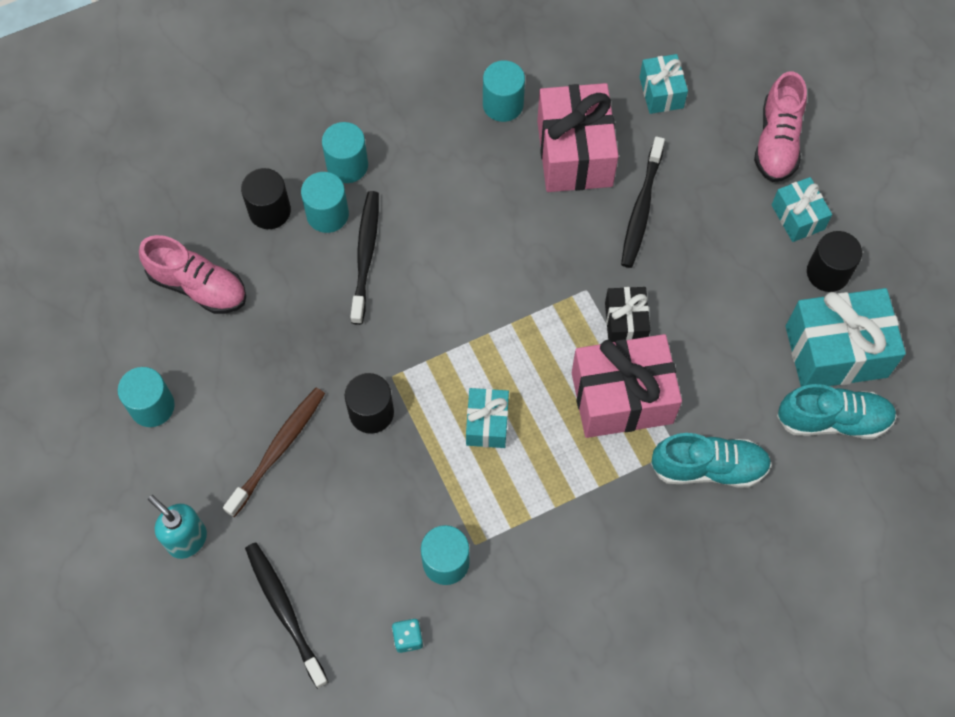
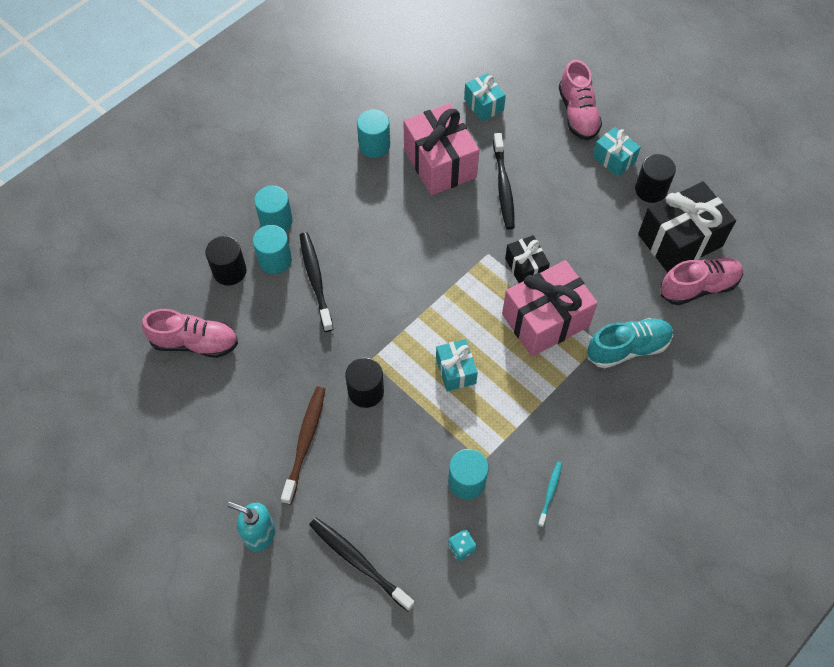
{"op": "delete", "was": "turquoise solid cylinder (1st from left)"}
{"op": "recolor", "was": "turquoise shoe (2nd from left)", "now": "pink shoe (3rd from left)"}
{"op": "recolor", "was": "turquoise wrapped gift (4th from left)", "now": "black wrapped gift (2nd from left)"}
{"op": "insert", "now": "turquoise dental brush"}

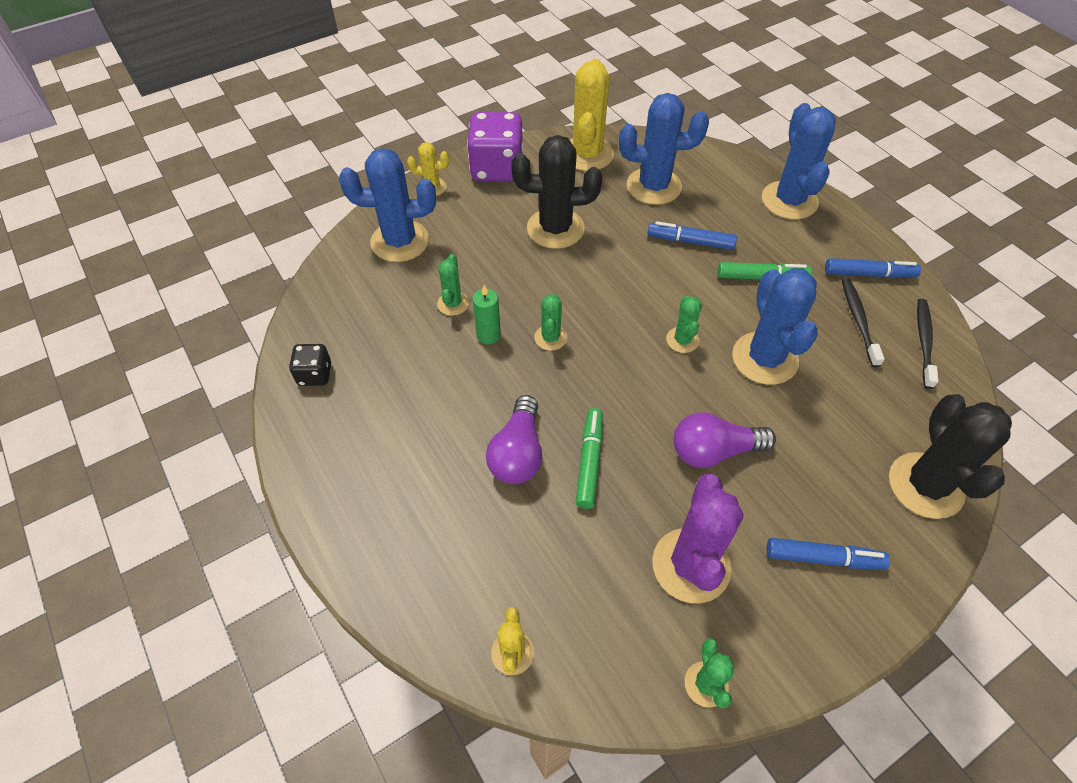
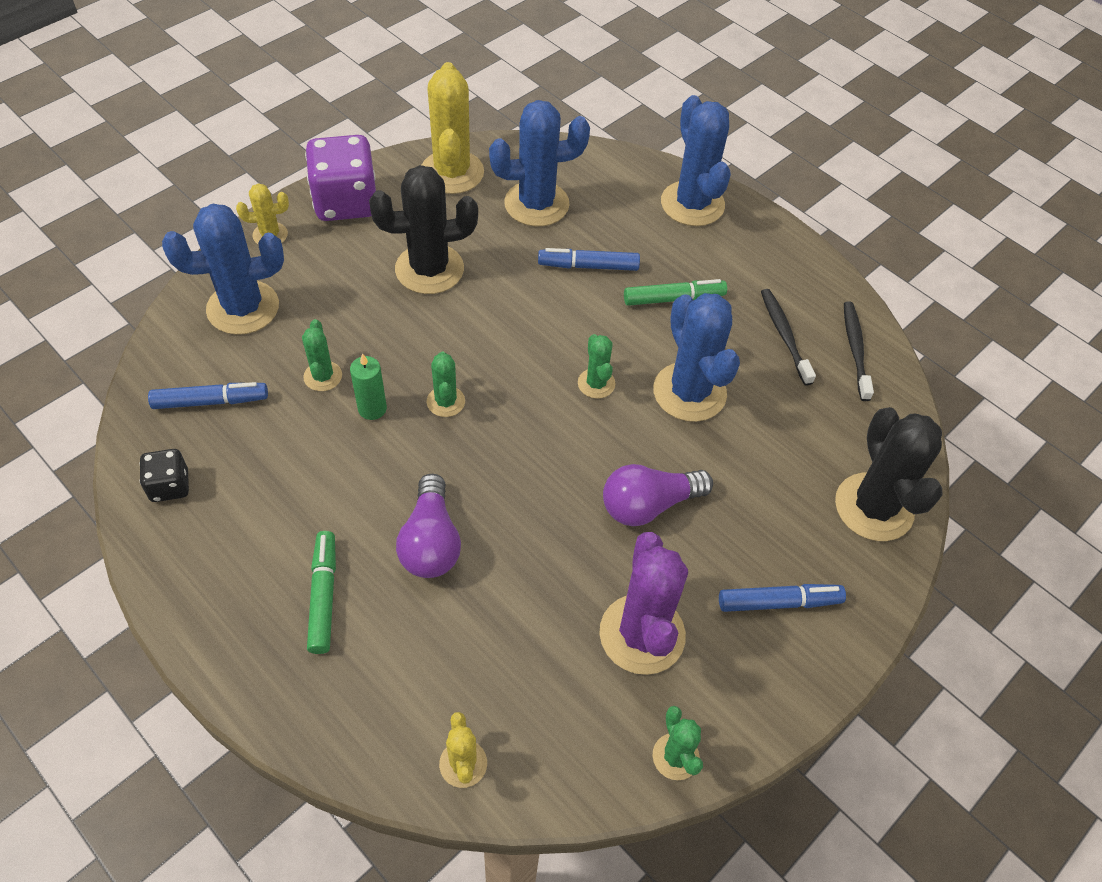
{"op": "move", "was": "green marker pen (1st from left)"}
{"op": "move", "was": "cobalt marker pen (3rd from left in the first image)", "now": "cobalt marker pen (1st from left)"}

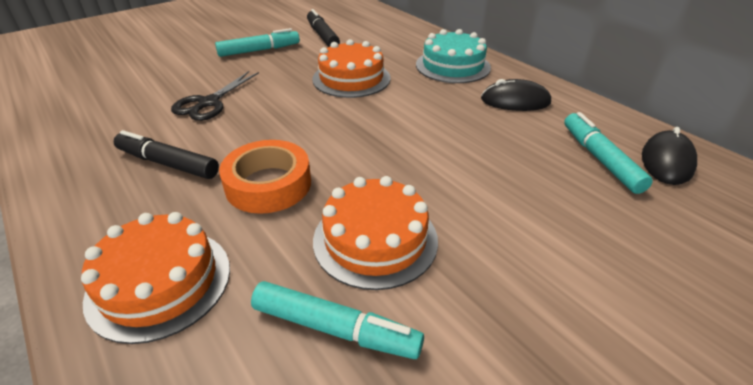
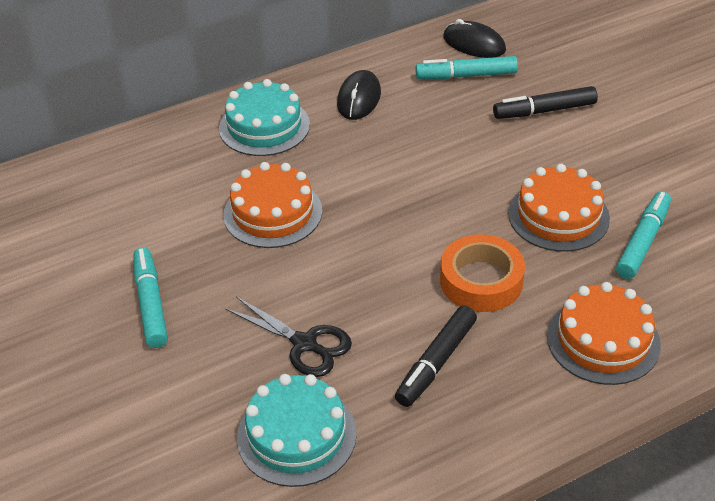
{"op": "move", "was": "black marker pen (2nd from left)"}
{"op": "insert", "now": "turquoise cake (2nd from left)"}

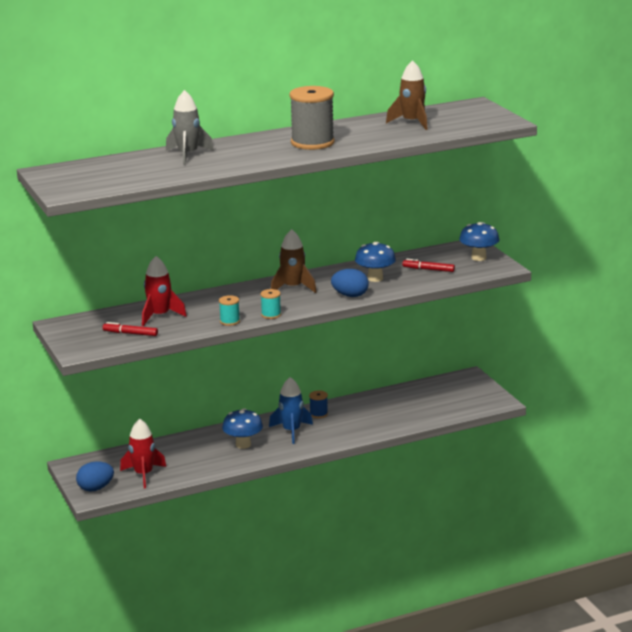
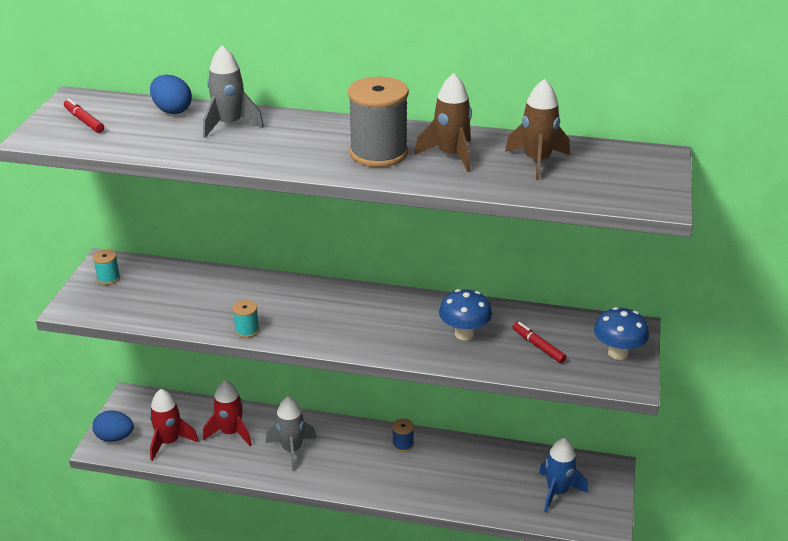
{"op": "move", "was": "crimson marker pen (1st from left)"}
{"op": "move", "was": "crimson rocket (2nd from left)"}
{"op": "replace", "was": "cobalt fungus (1st from left)", "now": "grey rocket (2nd from left)"}
{"op": "move", "was": "turquoise bobbin (2nd from left in the first image)", "now": "turquoise bobbin (1st from left)"}
{"op": "move", "was": "cobalt rocket"}
{"op": "move", "was": "brown rocket (1st from left)"}
{"op": "move", "was": "cobalt egg shape (2nd from left)"}

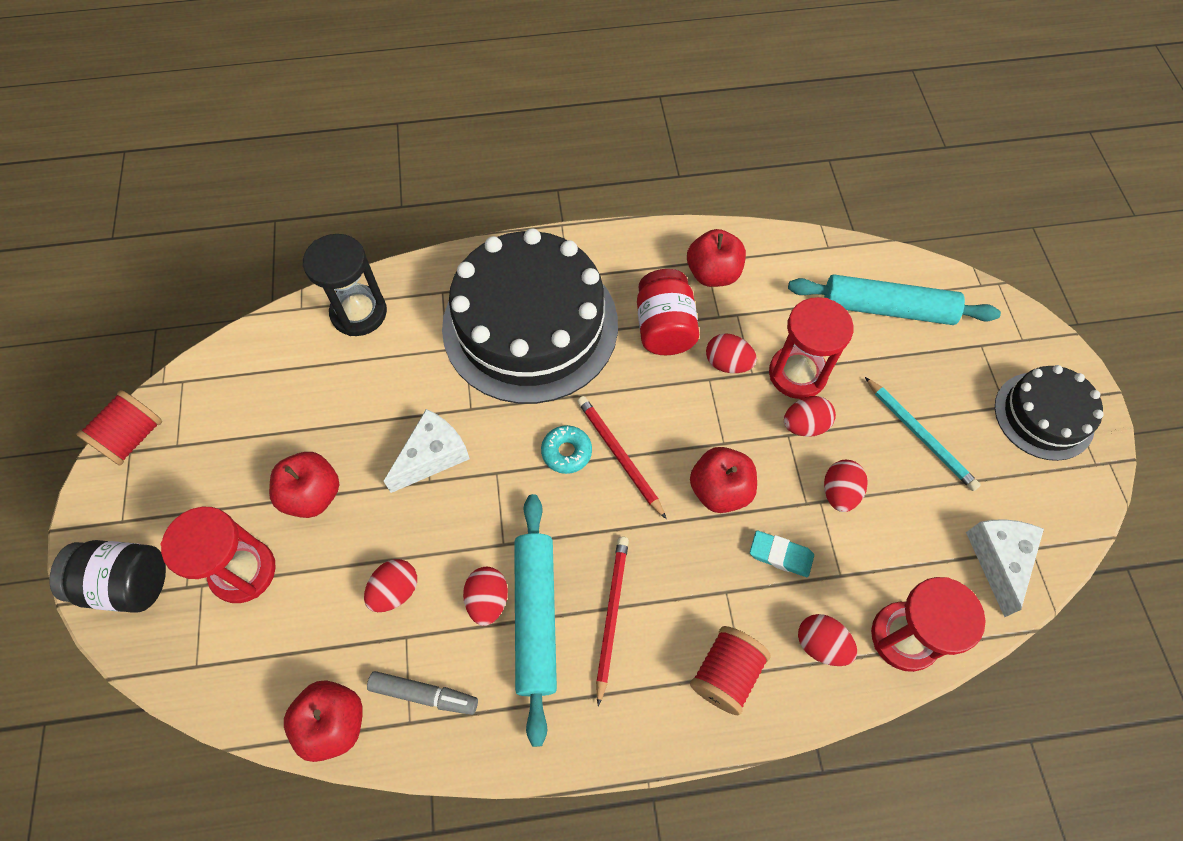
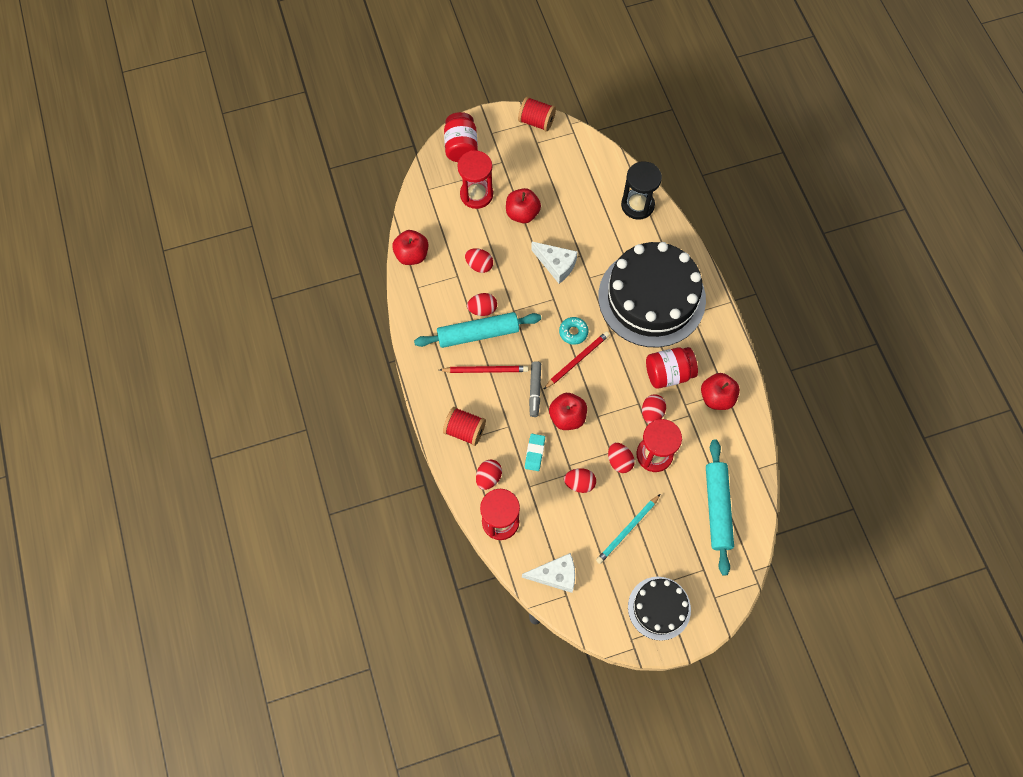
{"op": "recolor", "was": "black jam jar", "now": "crimson jam jar (1st from left)"}
{"op": "move", "was": "grey marker pen"}

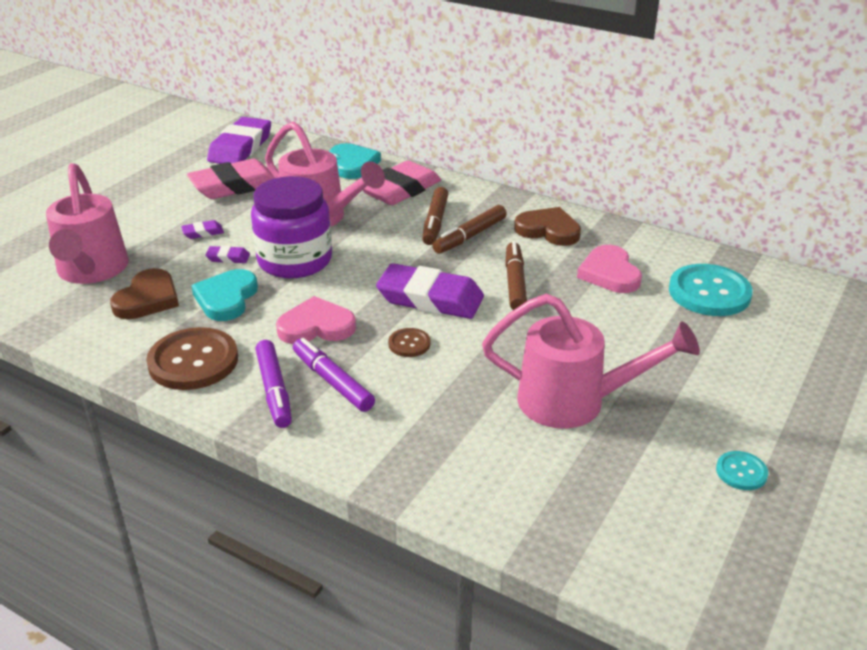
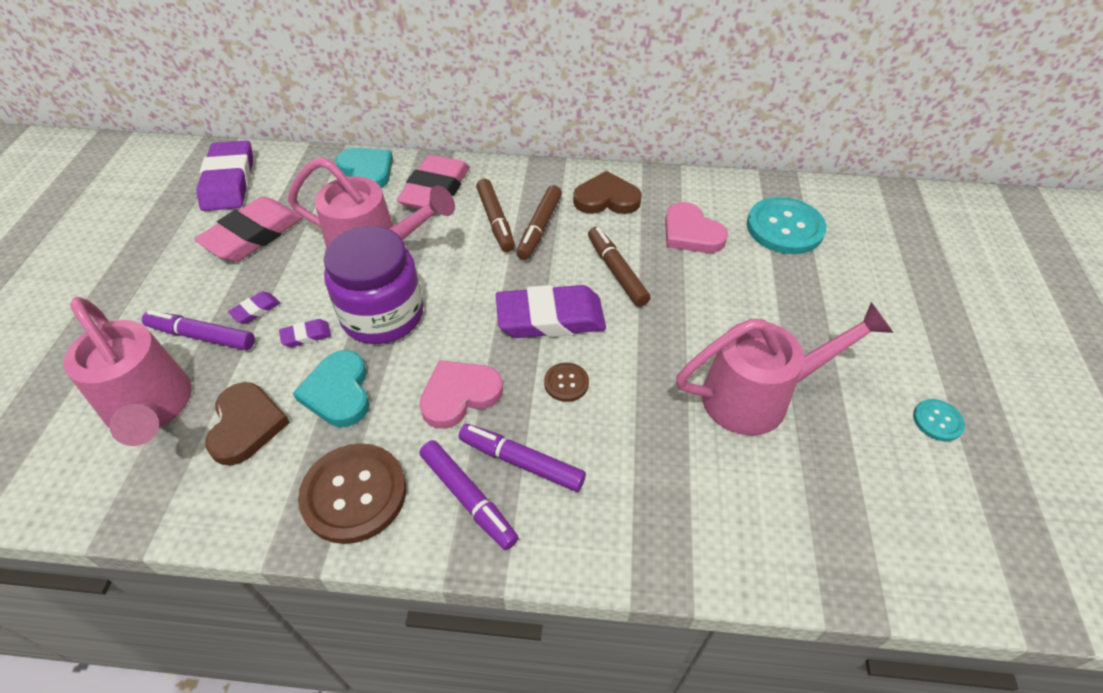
{"op": "insert", "now": "purple marker pen (1st from left)"}

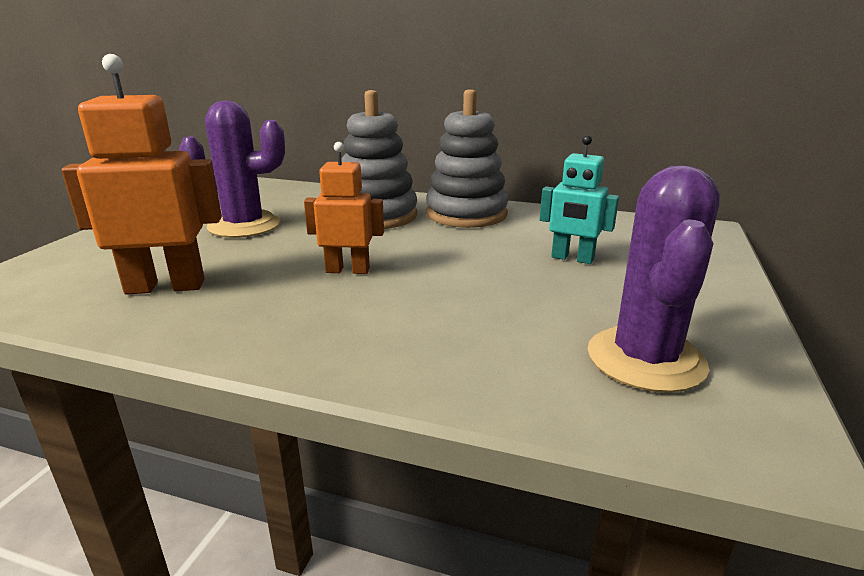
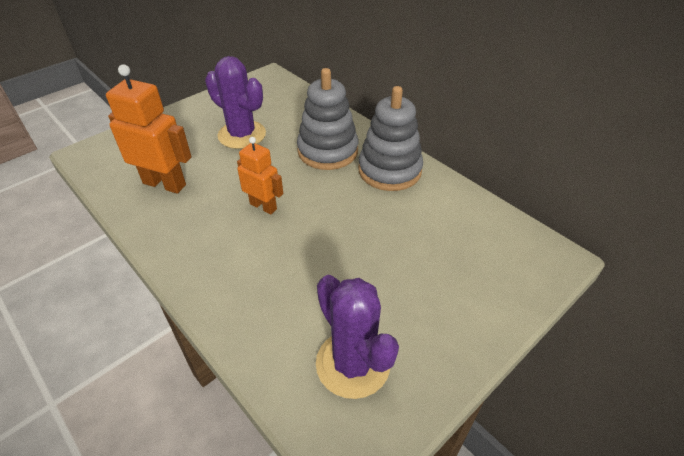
{"op": "delete", "was": "turquoise robot figure"}
{"op": "rotate", "was": "purple saguaro cactus (2nd from left)", "clockwise": -75}

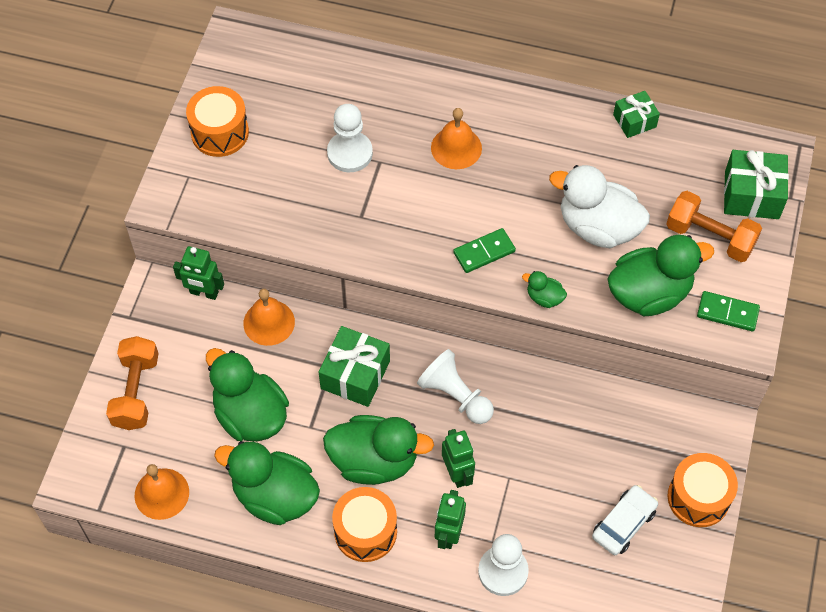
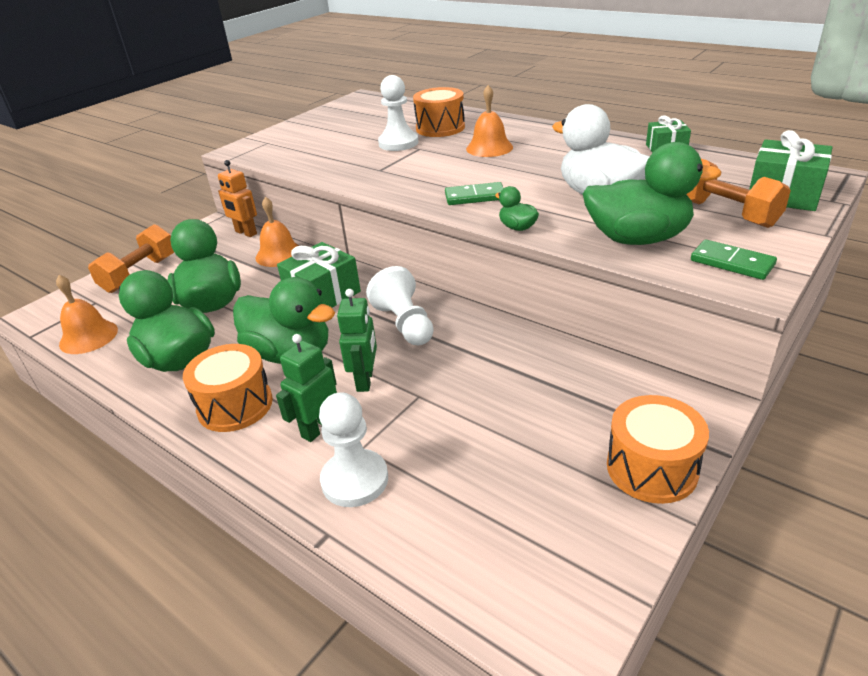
{"op": "recolor", "was": "green robot figure (1st from left)", "now": "orange robot figure"}
{"op": "move", "was": "orange drum (1st from left in the first image)", "now": "orange drum (2nd from left)"}
{"op": "delete", "was": "pure white car"}

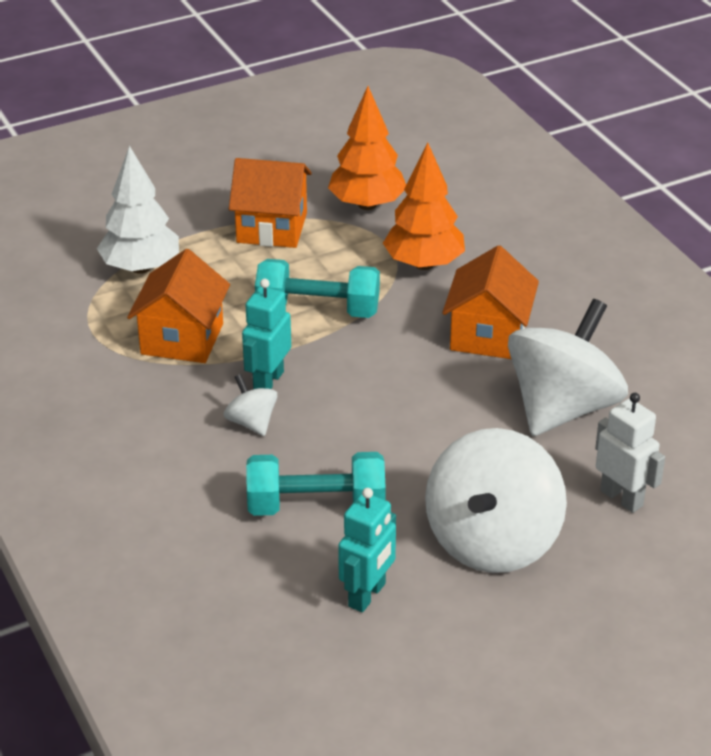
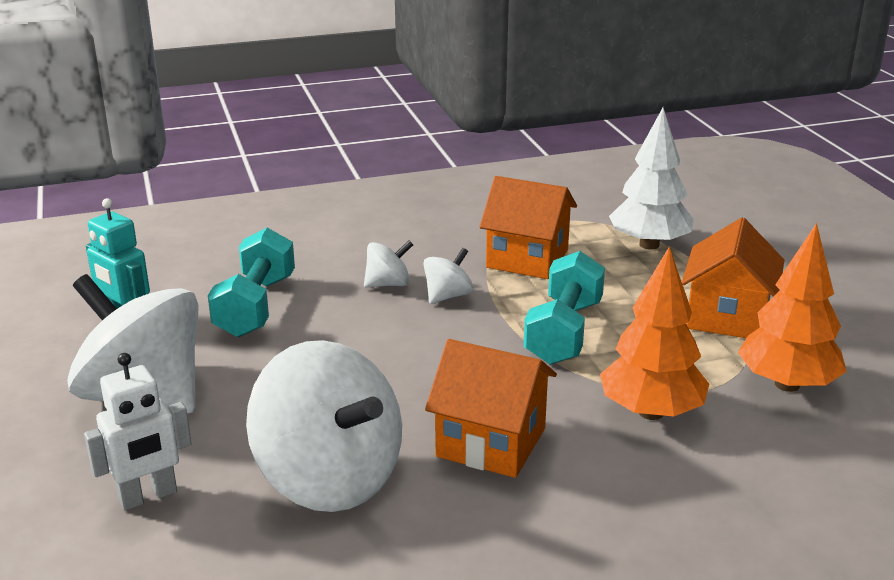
{"op": "replace", "was": "turquoise robot figure (1st from left)", "now": "pure white spinning top (4th from left)"}

